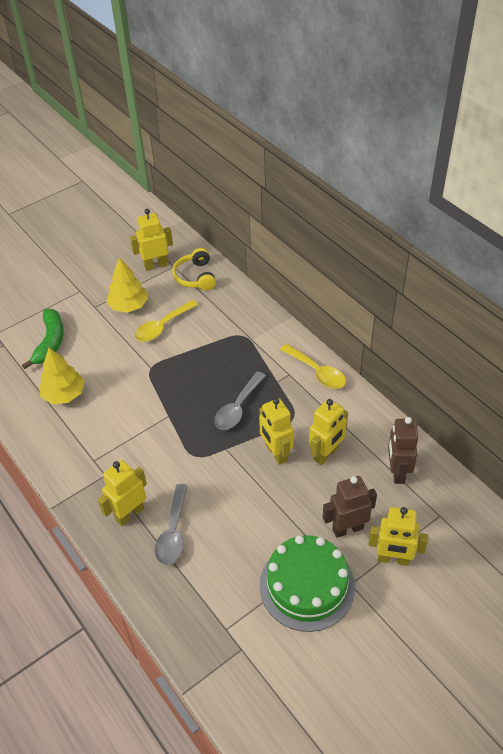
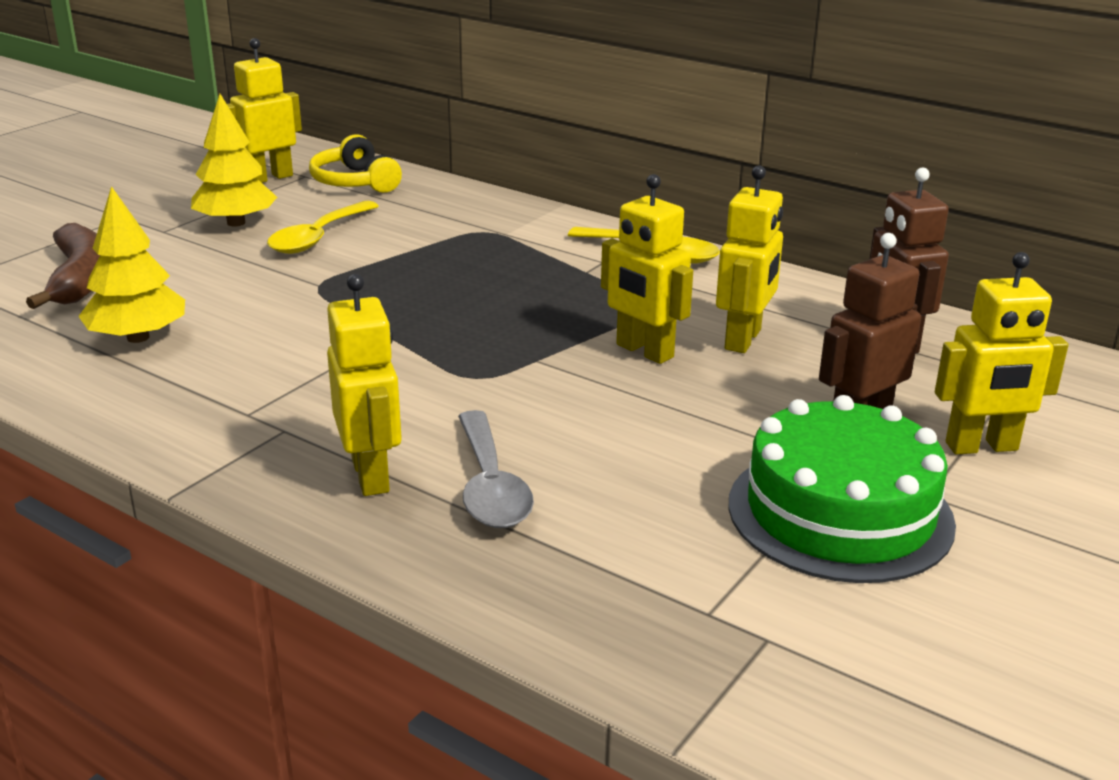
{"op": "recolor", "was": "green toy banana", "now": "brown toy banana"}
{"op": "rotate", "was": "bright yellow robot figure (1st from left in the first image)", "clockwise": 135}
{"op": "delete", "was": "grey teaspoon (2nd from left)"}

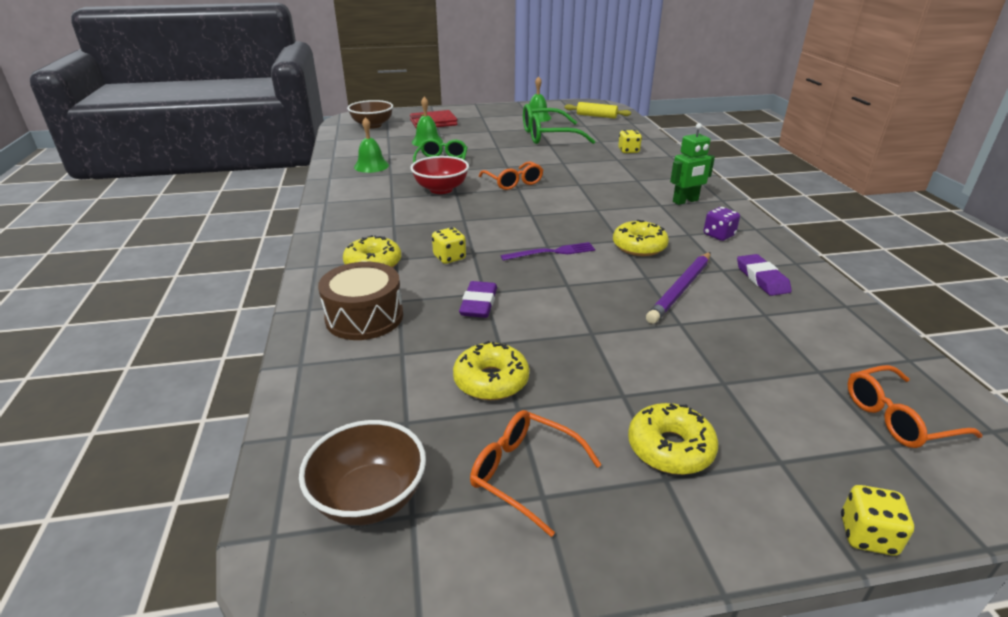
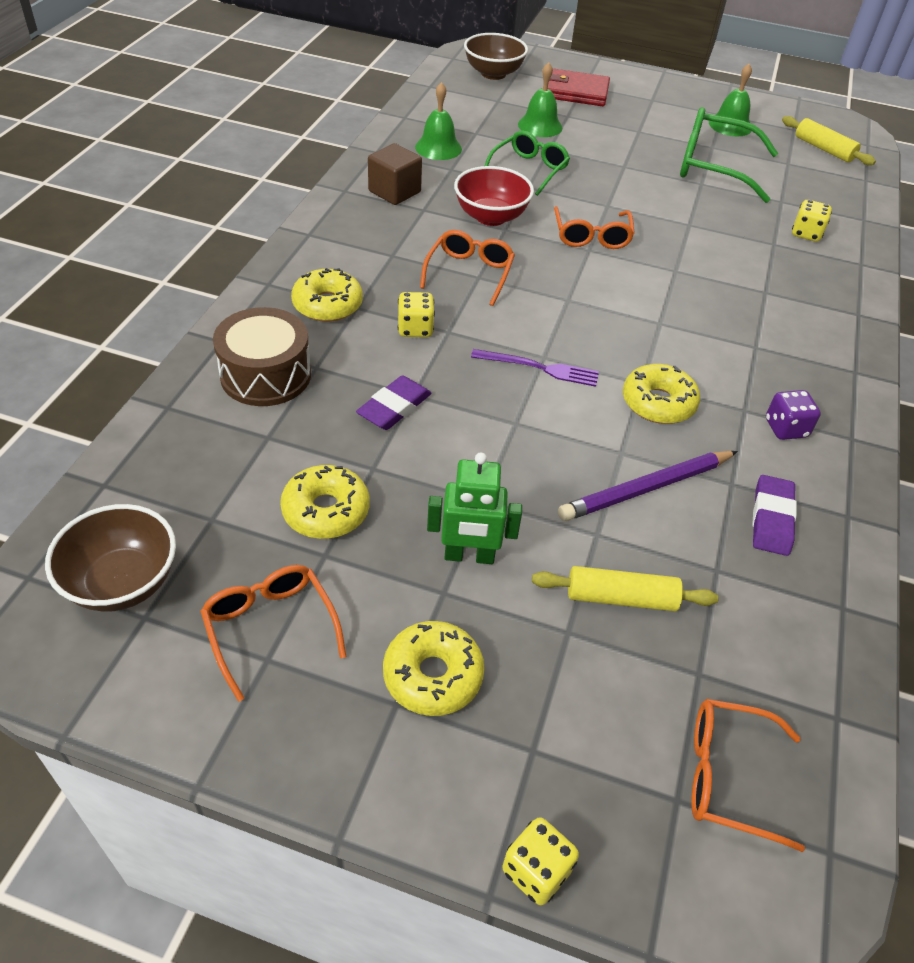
{"op": "move", "was": "green robot figure"}
{"op": "insert", "now": "brown block"}
{"op": "insert", "now": "orange eyeglasses (2nd from left)"}
{"op": "insert", "now": "bright yellow pastry roller (1st from left)"}

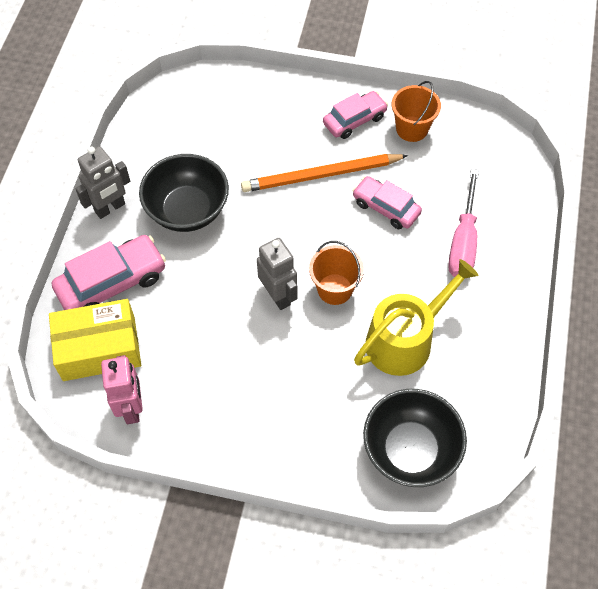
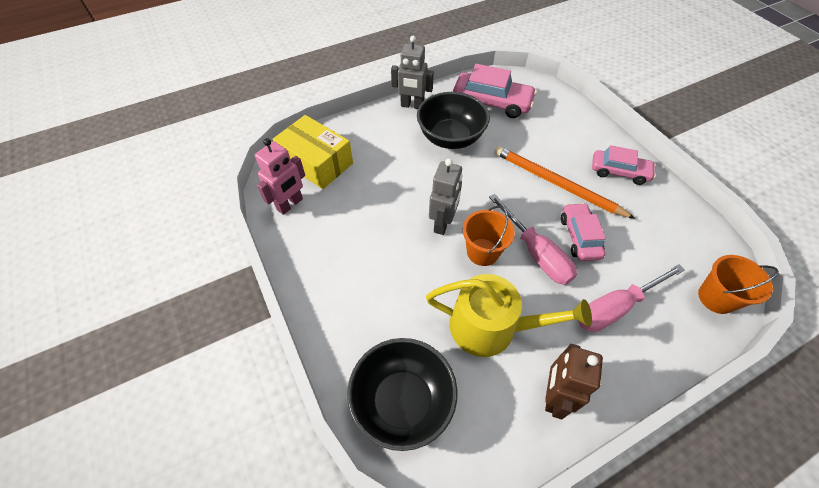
{"op": "move", "was": "pink car (1st from left)"}
{"op": "move", "was": "orange bucket (2nd from left)"}
{"op": "insert", "now": "pink flat screwdriver (1st from left)"}
{"op": "insert", "now": "brown robot figure"}

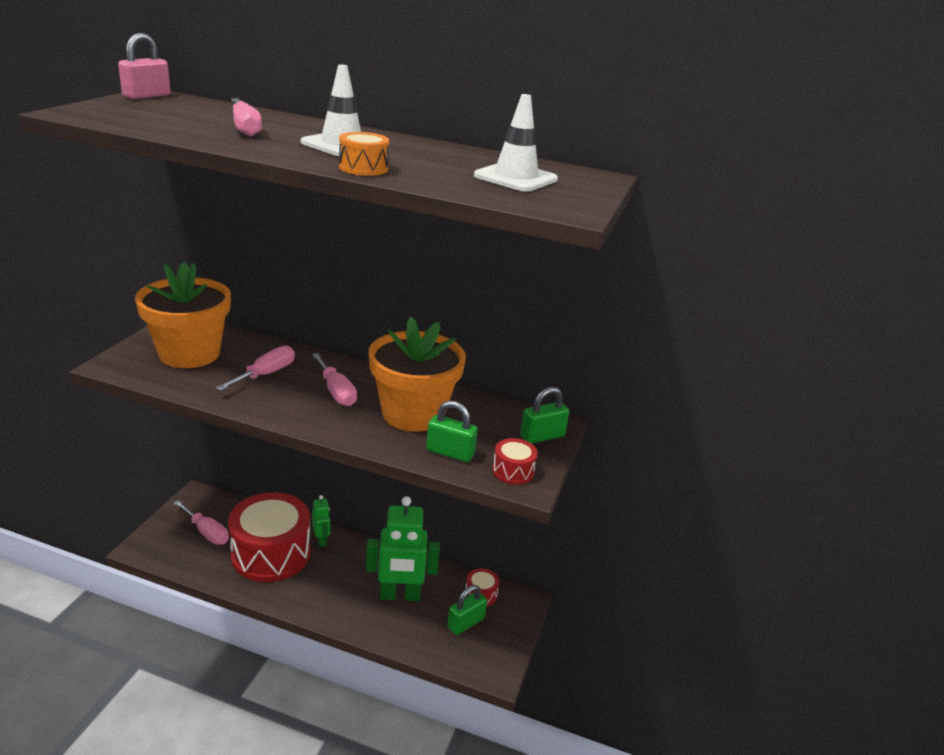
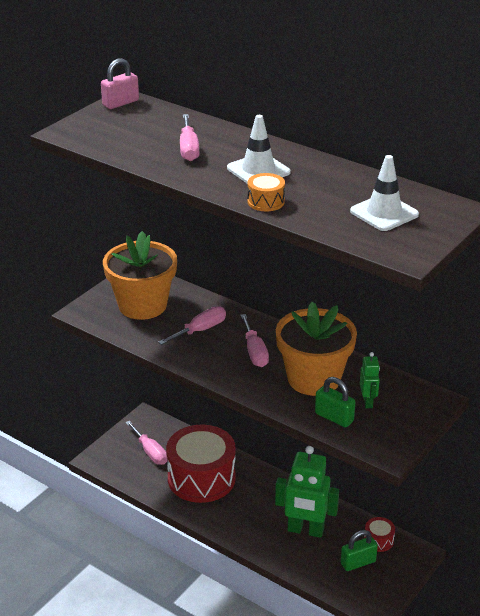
{"op": "move", "was": "green robot figure (1st from left in the first image)", "now": "green robot figure (2nd from left)"}
{"op": "delete", "was": "crimson drum (3rd from left)"}
{"op": "delete", "was": "green padlock (3rd from left)"}

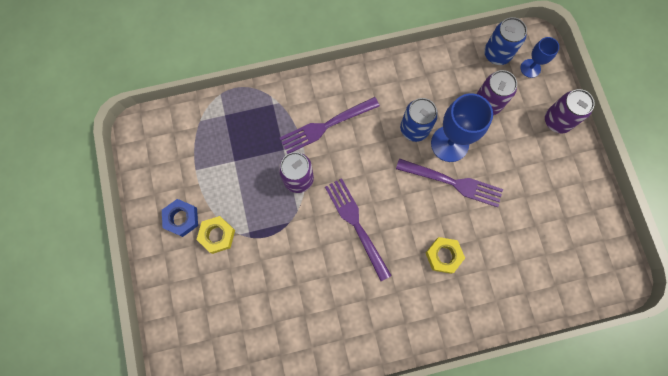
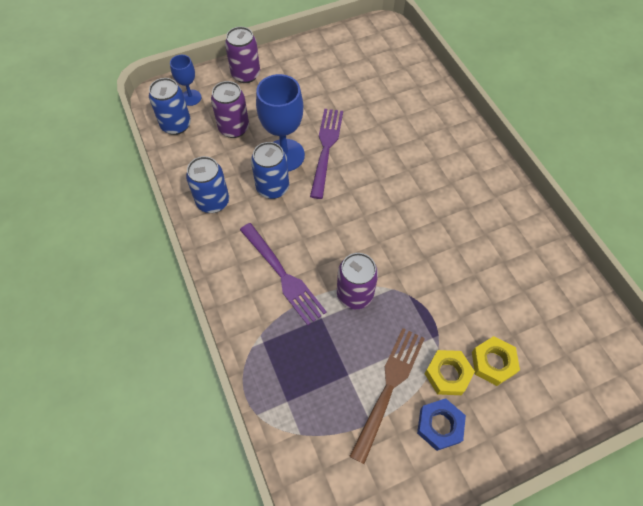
{"op": "delete", "was": "purple fork (2nd from left)"}
{"op": "move", "was": "bright yellow hexagon nut (2nd from left)"}
{"op": "insert", "now": "cobalt tin (2nd from left)"}
{"op": "insert", "now": "brown fork"}

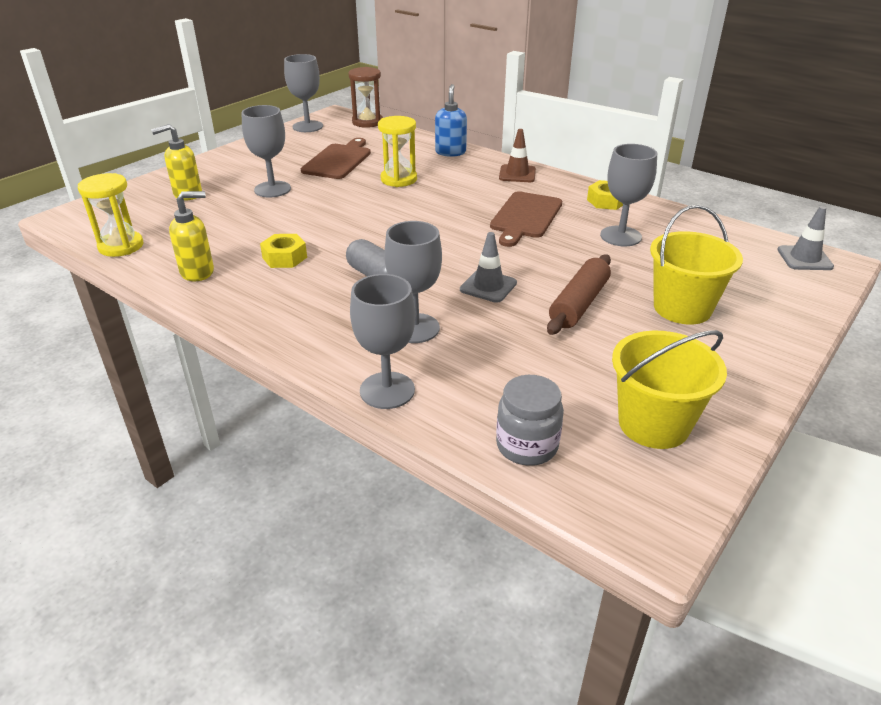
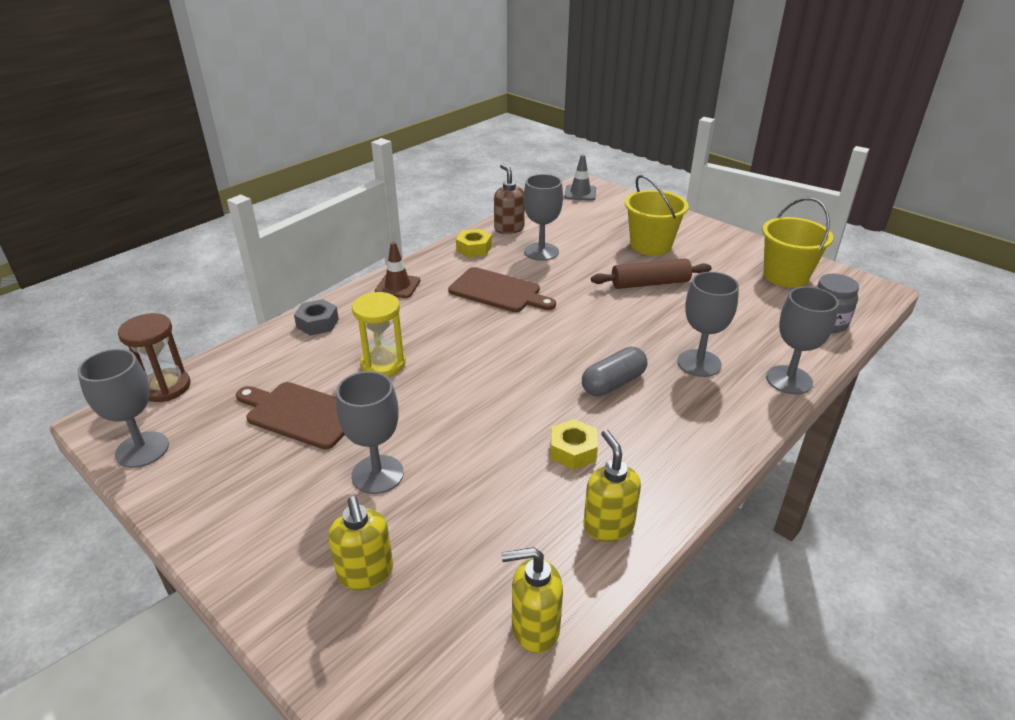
{"op": "replace", "was": "bright yellow sand timer (1st from left)", "now": "bright yellow soap dispenser (2nd from left)"}
{"op": "replace", "was": "cobalt soap dispenser", "now": "grey hexagon nut"}
{"op": "delete", "was": "grey road cone (1st from left)"}
{"op": "rotate", "was": "brown pastry roller", "clockwise": -45}
{"op": "insert", "now": "brown soap dispenser"}

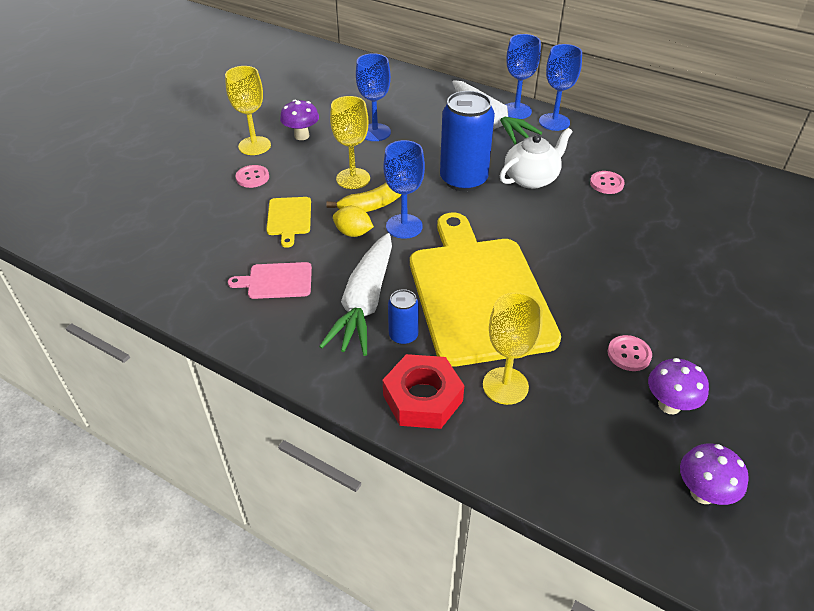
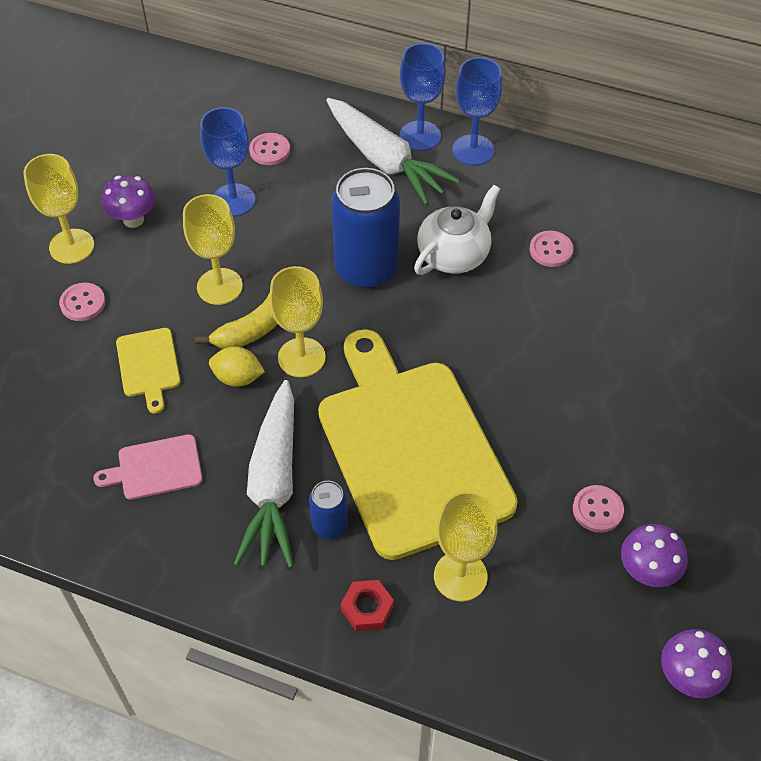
{"op": "recolor", "was": "cobalt goblet (2nd from left)", "now": "bright yellow goblet (3rd from left)"}
{"op": "resize", "was": "crimson hexagon nut", "ratio": 0.56}
{"op": "insert", "now": "pink button (2nd from left)"}

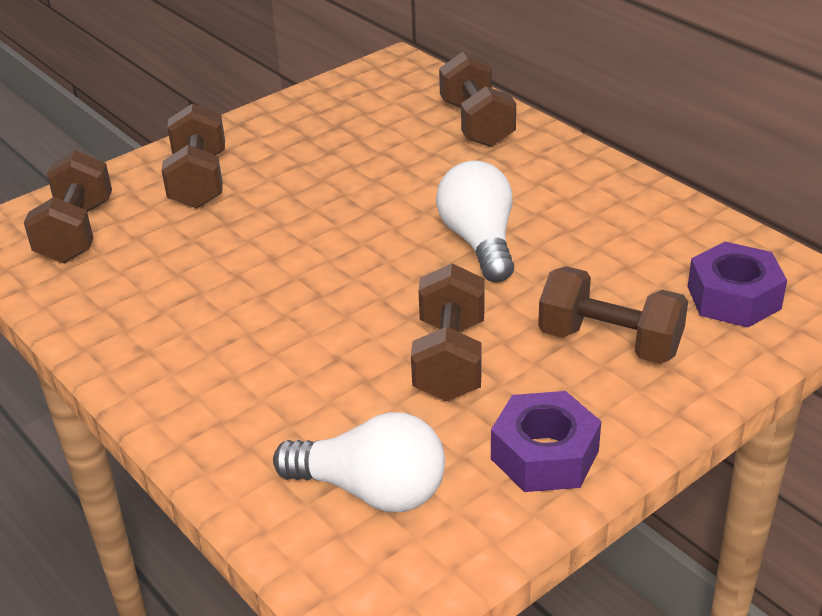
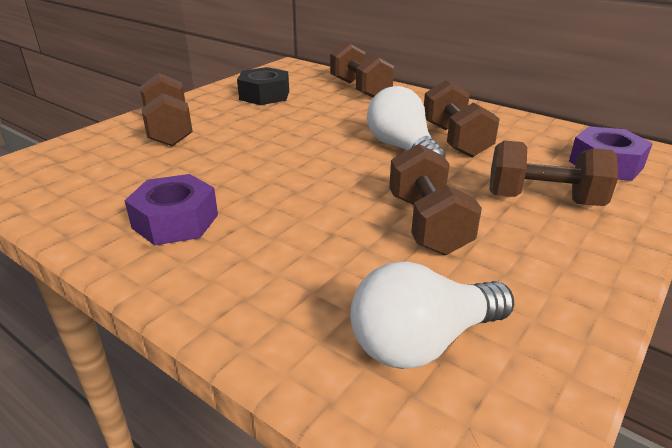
{"op": "move", "was": "brown dumbbell (1st from left in the first image)", "now": "brown dumbbell (4th from left)"}
{"op": "rotate", "was": "pure white light bulb (1st from left in the first image)", "clockwise": 150}
{"op": "move", "was": "purple hexagon nut (1st from left)"}
{"op": "insert", "now": "black hexagon nut"}

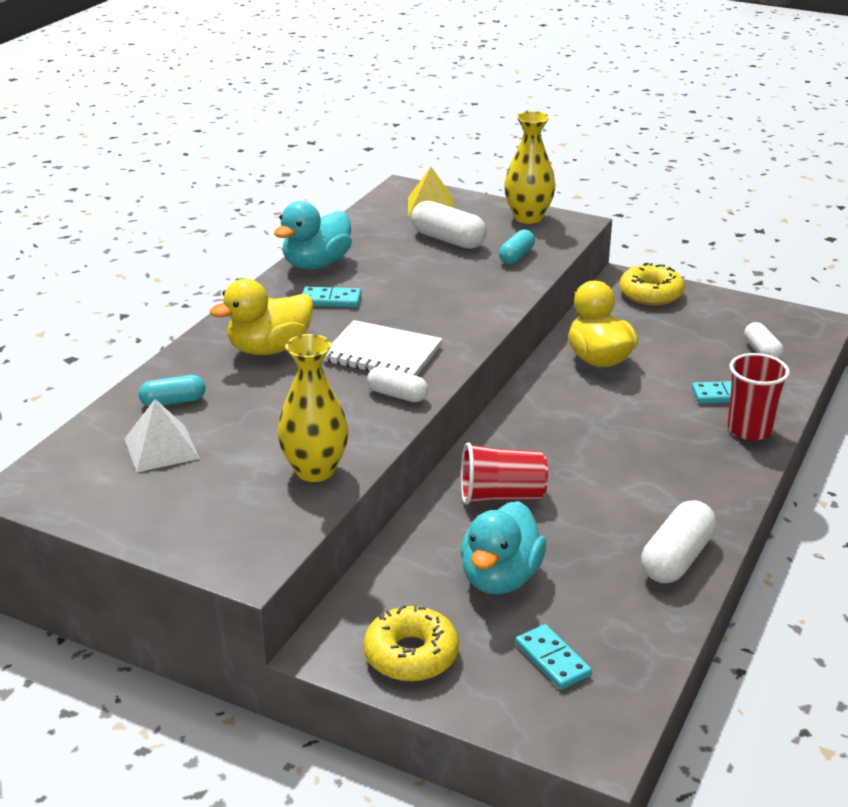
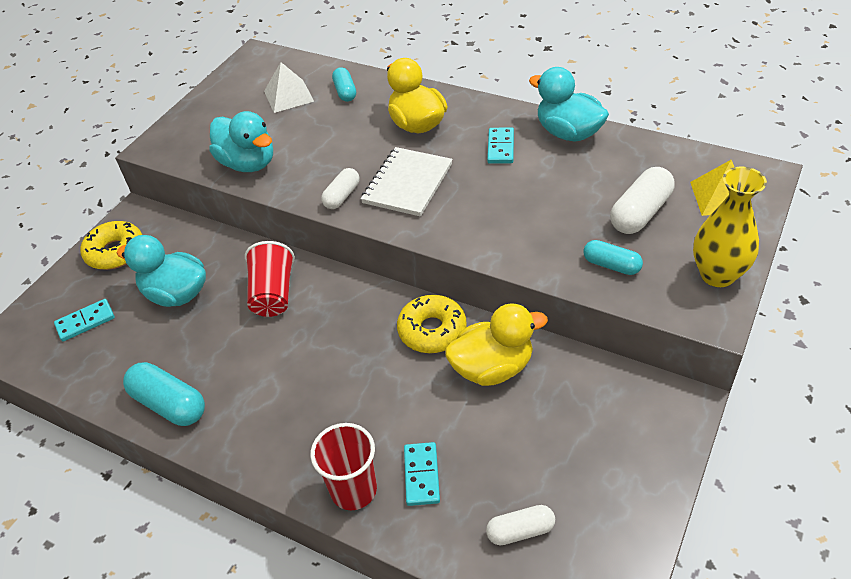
{"op": "replace", "was": "bright yellow tall vase (1st from left)", "now": "turquoise duck (2nd from left)"}
{"op": "move", "was": "bright yellow glazed donut (2nd from left)"}
{"op": "recolor", "was": "pure white pill (3rd from left)", "now": "turquoise pill (1st from left)"}

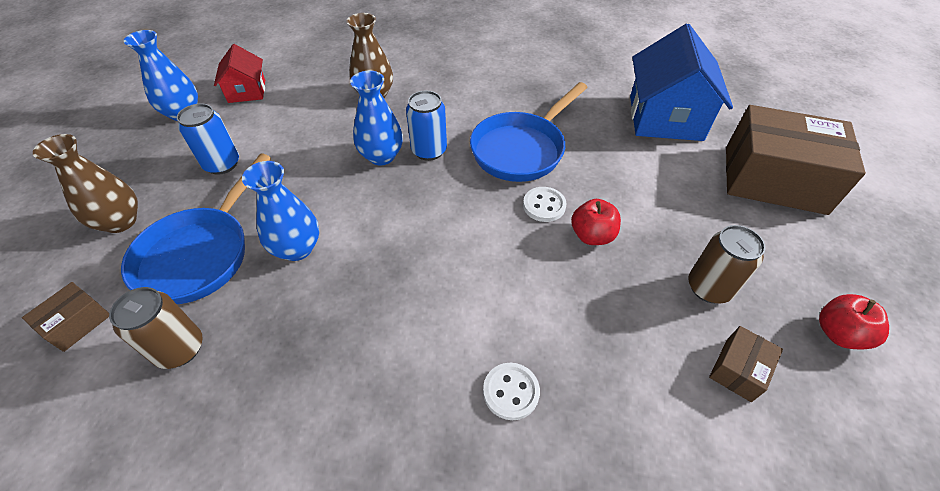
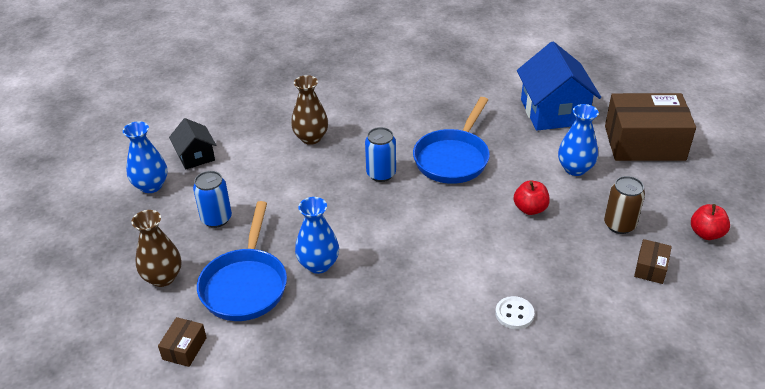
{"op": "delete", "was": "brown tin (1st from left)"}
{"op": "recolor", "was": "crimson house", "now": "black house"}
{"op": "move", "was": "cobalt tall vase (3rd from left)"}
{"op": "delete", "was": "pure white button (2nd from left)"}

